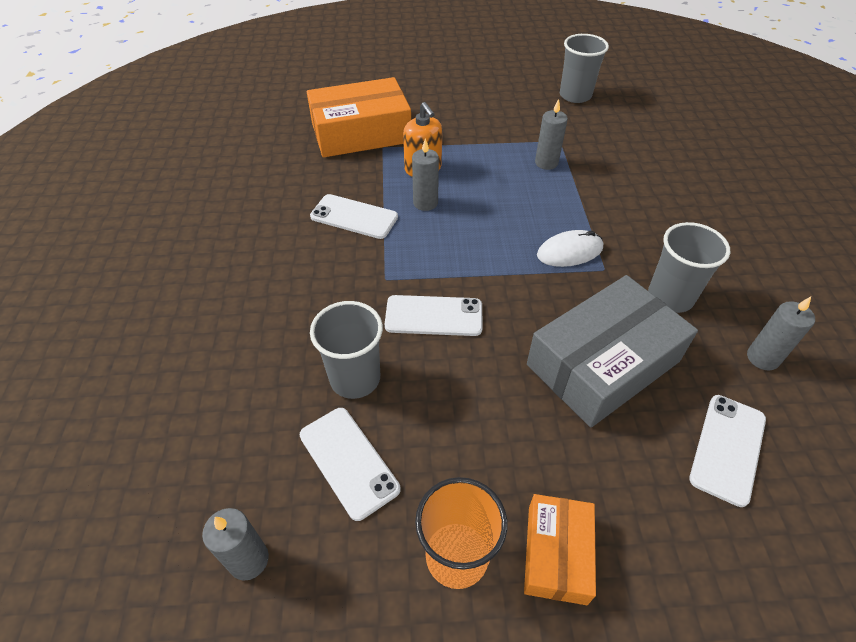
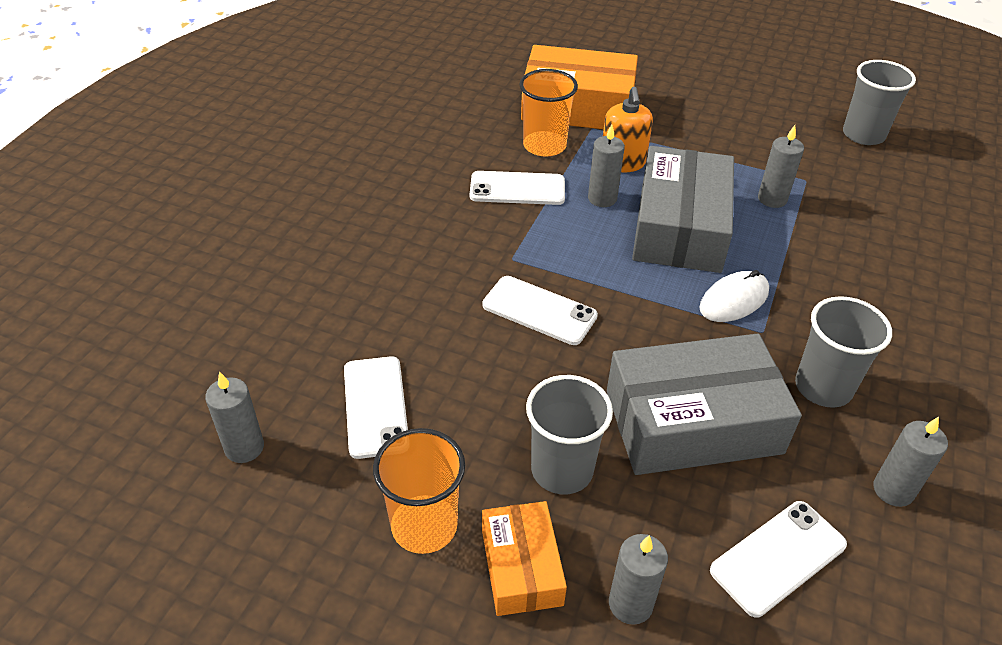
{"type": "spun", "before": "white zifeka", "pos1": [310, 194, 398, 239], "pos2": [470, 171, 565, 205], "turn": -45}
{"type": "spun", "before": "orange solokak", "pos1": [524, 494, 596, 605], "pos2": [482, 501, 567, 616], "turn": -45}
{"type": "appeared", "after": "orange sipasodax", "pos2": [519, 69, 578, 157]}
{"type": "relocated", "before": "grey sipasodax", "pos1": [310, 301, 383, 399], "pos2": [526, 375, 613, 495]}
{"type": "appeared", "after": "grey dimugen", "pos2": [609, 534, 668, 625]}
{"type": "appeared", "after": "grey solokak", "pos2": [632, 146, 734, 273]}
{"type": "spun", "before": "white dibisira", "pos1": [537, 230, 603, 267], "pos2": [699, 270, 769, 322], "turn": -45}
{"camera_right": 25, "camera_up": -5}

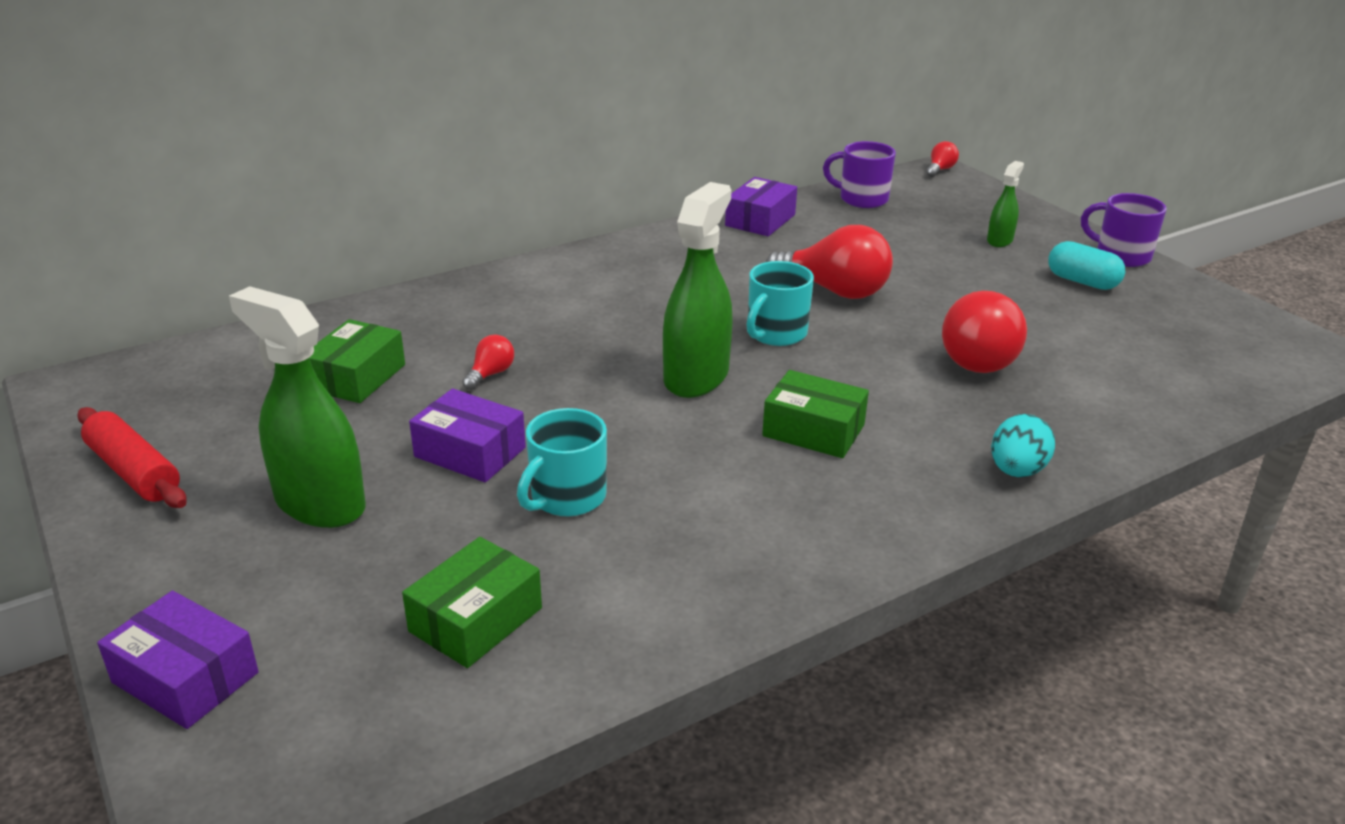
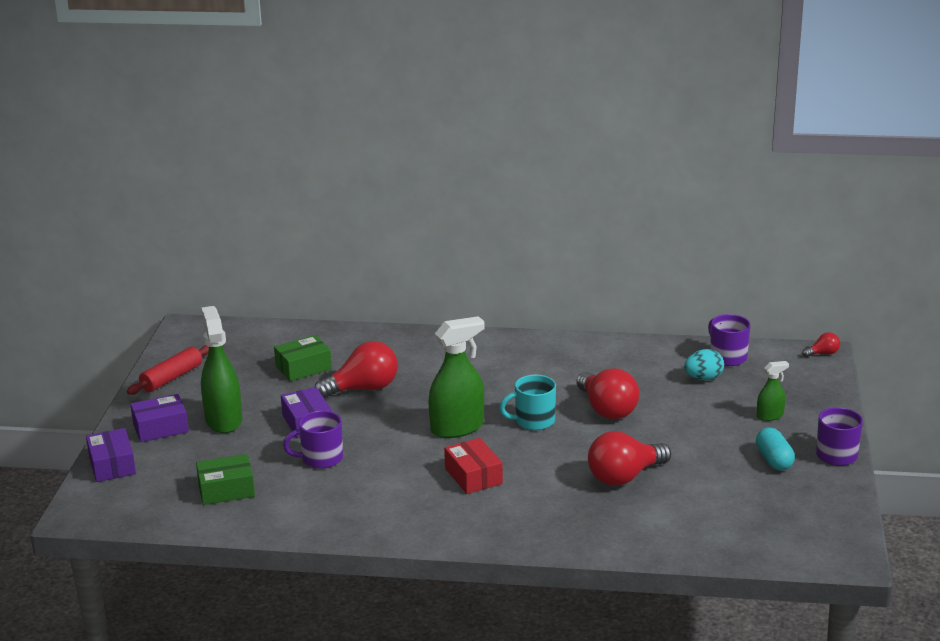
{"type": "spun", "before": "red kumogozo", "pos1": [77, 407, 187, 508], "pos2": [127, 345, 209, 395], "turn": 45}
{"type": "relocated", "before": "purple solokak", "pos1": [725, 177, 797, 236], "pos2": [130, 394, 189, 442]}
{"type": "colour", "before": "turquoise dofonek", "after": "purple dofonek", "pos1": [517, 408, 607, 517], "pos2": [283, 411, 343, 469]}
{"type": "size", "before": "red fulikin", "pos1": [462, 335, 514, 390], "pos2": [315, 341, 398, 399], "scale": 2.14}
{"type": "colour", "before": "green solokak", "after": "red solokak", "pos1": [762, 370, 869, 458], "pos2": [444, 438, 503, 494]}
{"type": "relocated", "before": "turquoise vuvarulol", "pos1": [991, 414, 1055, 477], "pos2": [684, 349, 724, 380]}
{"camera_right": 40, "camera_up": -5}

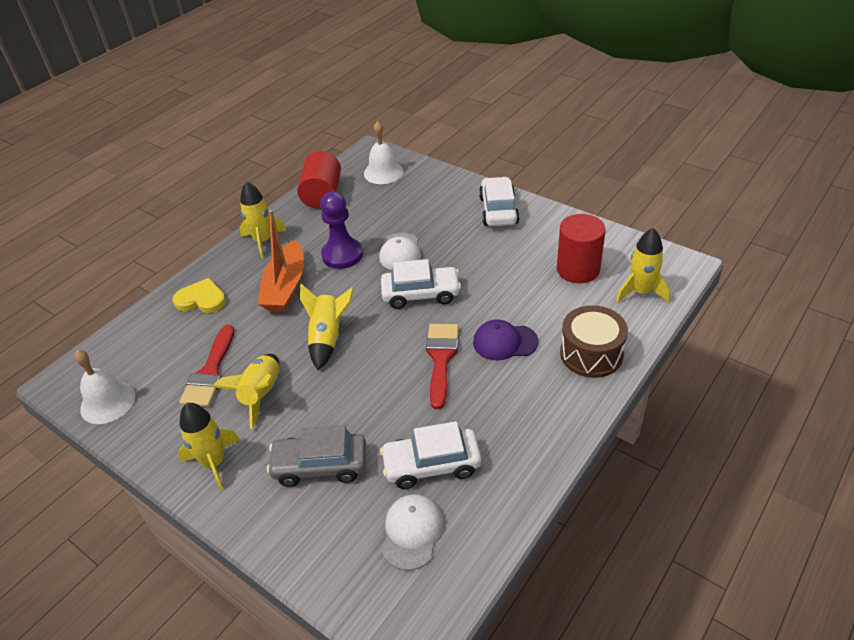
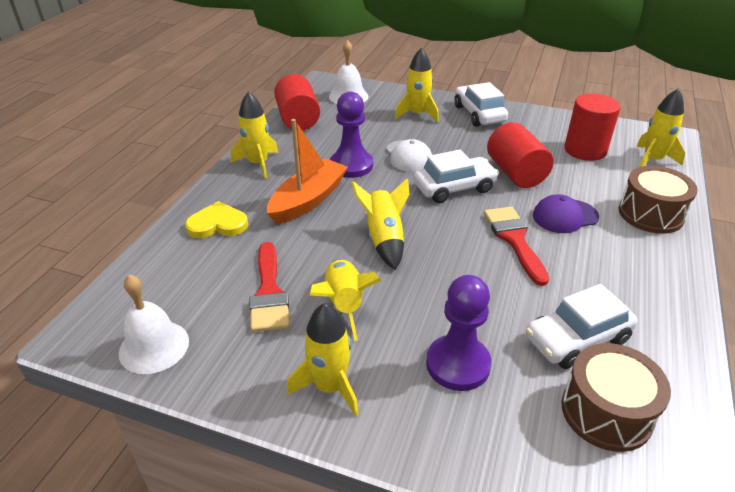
{"type": "spun", "before": "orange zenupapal", "pos1": [258, 210, 304, 311], "pos2": [267, 119, 348, 224], "turn": -135}
{"type": "appeared", "after": "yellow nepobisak", "pos2": [395, 48, 439, 123]}
{"type": "exchanged", "before": "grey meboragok", "after": "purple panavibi", "pos1": [267, 425, 366, 487], "pos2": [426, 275, 492, 391]}
{"type": "appeared", "after": "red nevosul", "pos2": [487, 122, 554, 188]}
{"type": "exchanged", "before": "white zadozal", "after": "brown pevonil", "pos1": [382, 494, 443, 570], "pos2": [562, 343, 671, 452]}
{"camera_right": -20, "camera_up": -5}

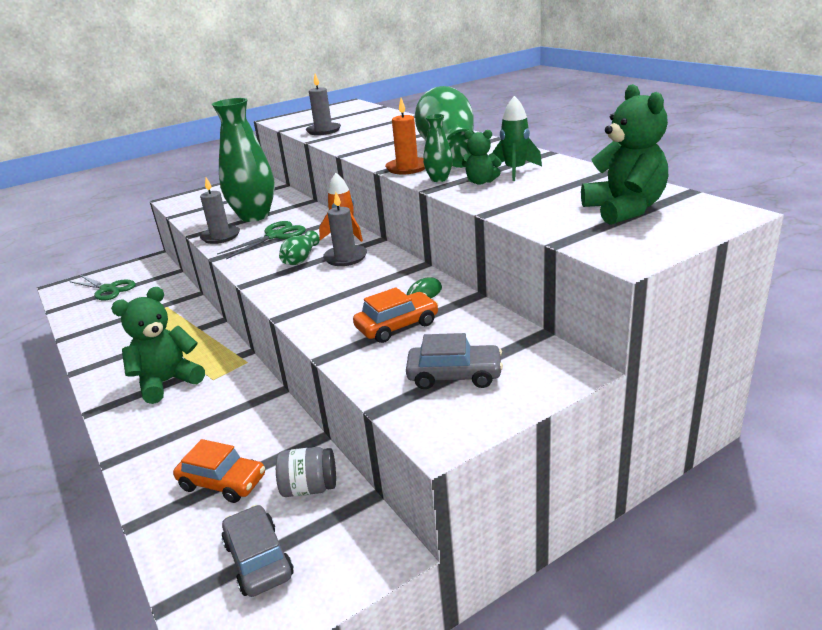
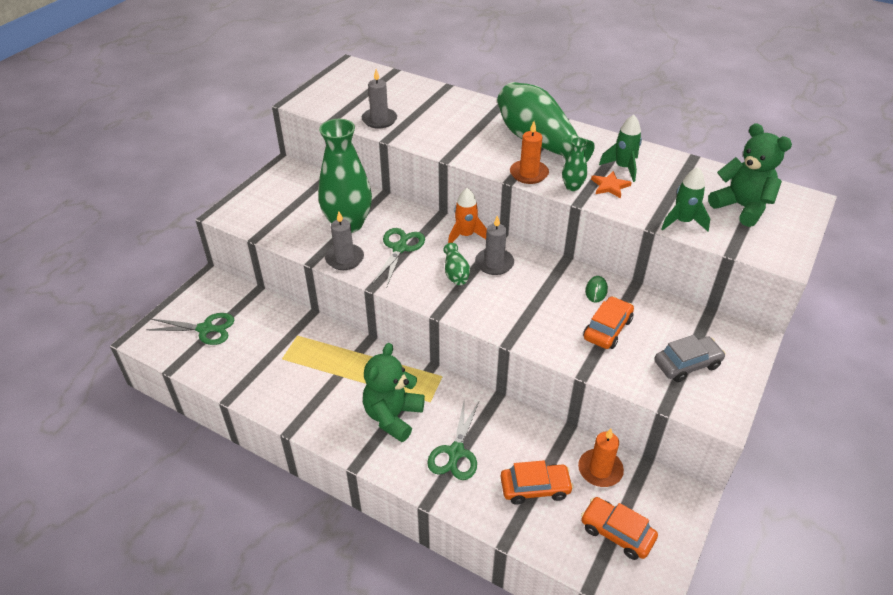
{"type": "appeared", "after": "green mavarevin", "pos2": [427, 398, 479, 480]}
{"type": "exchanged", "before": "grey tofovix", "after": "orange dimugen", "pos1": [276, 447, 336, 497], "pos2": [578, 429, 624, 487]}
{"type": "colour", "before": "grey meboragok", "after": "orange meboragok", "pos1": [222, 505, 294, 597], "pos2": [581, 497, 658, 560]}
{"type": "exchanged", "before": "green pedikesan", "after": "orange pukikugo", "pos1": [462, 130, 502, 185], "pos2": [591, 171, 632, 198]}
{"type": "appeared", "after": "green nepobisak", "pos2": [661, 167, 710, 231]}
{"camera_right": -30, "camera_up": 15}

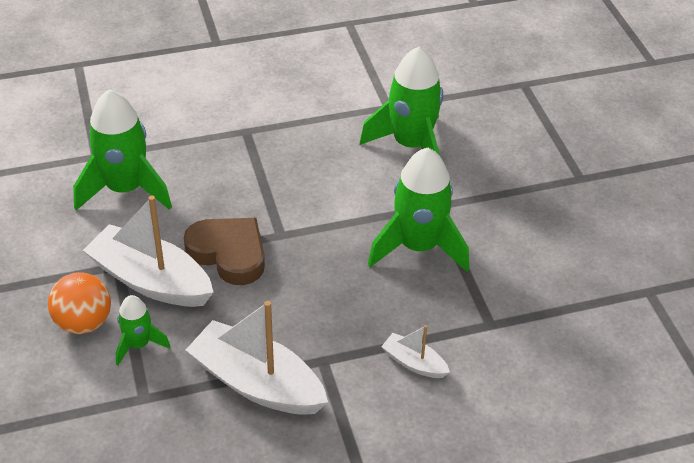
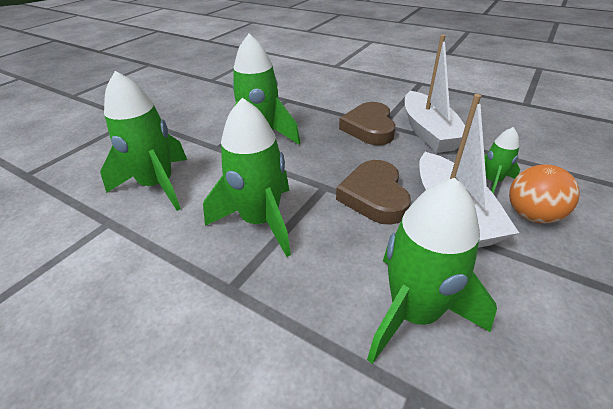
{"type": "appeared", "after": "green nepobisak", "pos2": [203, 98, 291, 257]}
{"type": "appeared", "after": "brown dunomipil", "pos2": [339, 102, 396, 145]}
{"type": "missing", "before": "white zenupapal", "pos1": [381, 325, 450, 378]}
{"camera_right": -130, "camera_up": -5}

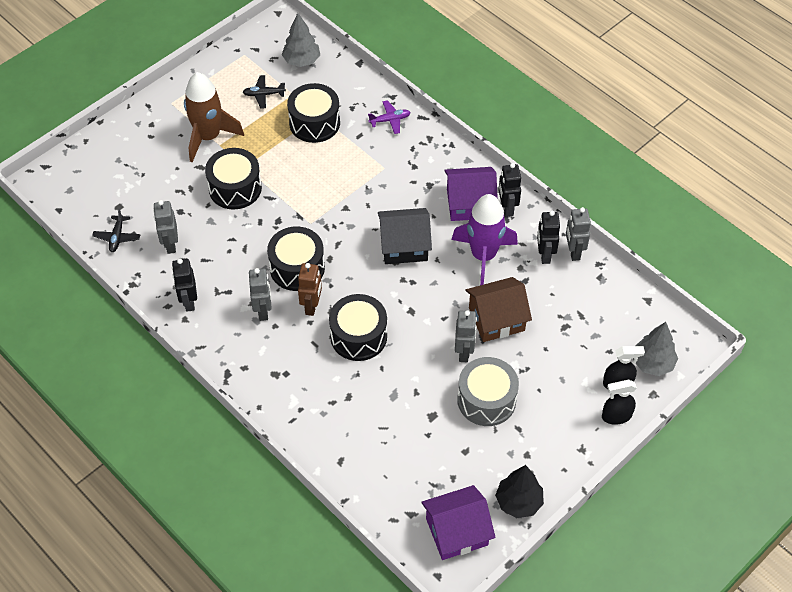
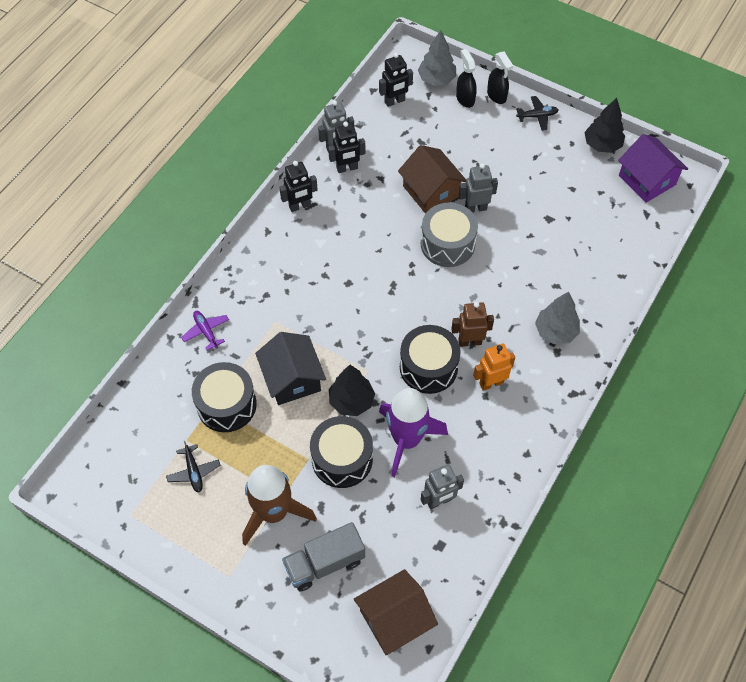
{"type": "relocated", "before": "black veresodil", "pos1": [378, 208, 432, 264], "pos2": [255, 332, 326, 405]}
{"type": "appeared", "after": "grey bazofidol", "pos2": [282, 522, 365, 591]}
{"type": "appeared", "after": "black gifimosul", "pos2": [329, 365, 375, 416]}
{"type": "appeared", "after": "brown veresodil", "pos2": [354, 569, 438, 655]}
{"type": "relocated", "before": "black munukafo", "pos1": [172, 259, 197, 312], "pos2": [379, 53, 413, 107]}
{"type": "relocated", "before": "purple nepobisak", "pos1": [452, 194, 518, 285], "pos2": [379, 388, 448, 477]}
{"type": "relocated", "before": "grey pevonil", "pos1": [457, 357, 519, 426], "pos2": [421, 203, 478, 267]}
{"type": "colour", "before": "grey munukafo", "after": "orange munukafo", "pos1": [249, 268, 272, 321], "pos2": [473, 343, 515, 391]}
{"type": "relocated", "before": "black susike", "pos1": [92, 209, 140, 252], "pos2": [516, 96, 558, 131]}
{"type": "relocated", "before": "grey gifimosul", "pos1": [282, 13, 320, 67], "pos2": [535, 291, 580, 344]}
{"type": "missing", "before": "black pevonil", "pos1": [329, 294, 387, 361]}
{"type": "missing", "before": "purple veresodil", "pos1": [444, 167, 498, 221]}
{"camera_right": -105, "camera_up": 5}

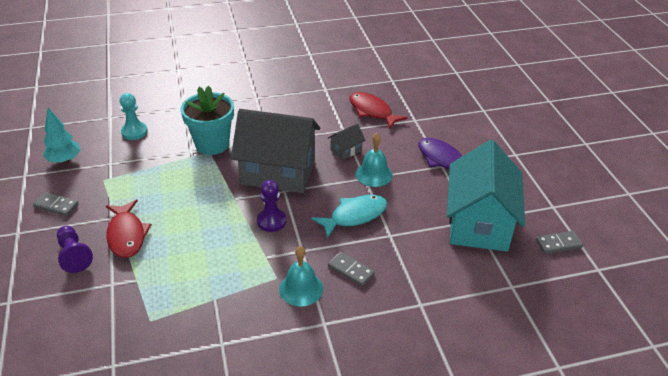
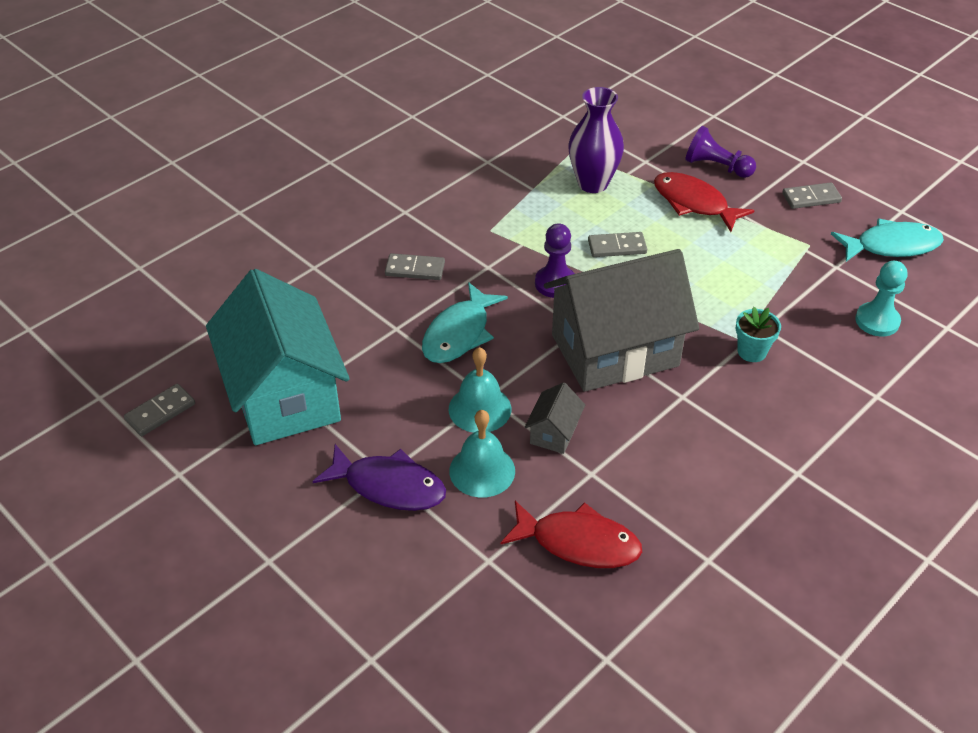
{"type": "relocated", "before": "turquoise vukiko", "pos1": [279, 246, 323, 307], "pos2": [449, 410, 515, 498]}
{"type": "appeared", "after": "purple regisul", "pos2": [568, 87, 624, 193]}
{"type": "appeared", "after": "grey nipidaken", "pos2": [588, 232, 647, 257]}
{"type": "size", "before": "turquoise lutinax", "pos1": [181, 85, 234, 155], "pos2": [736, 307, 781, 362], "scale": 0.5}
{"type": "exchanged", "before": "turquoise gifimosul", "after": "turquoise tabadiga", "pos1": [43, 108, 81, 163], "pos2": [831, 219, 944, 262]}
{"camera_right": 150, "camera_up": 5}

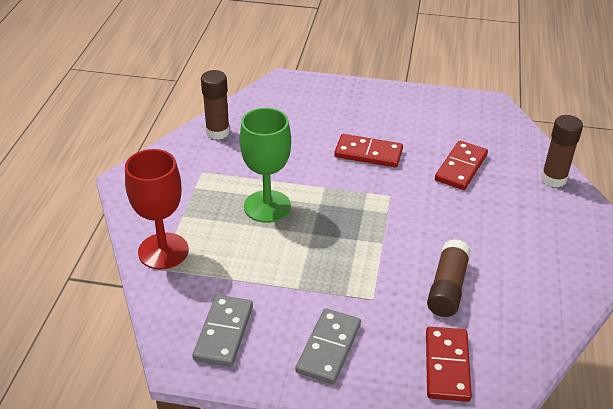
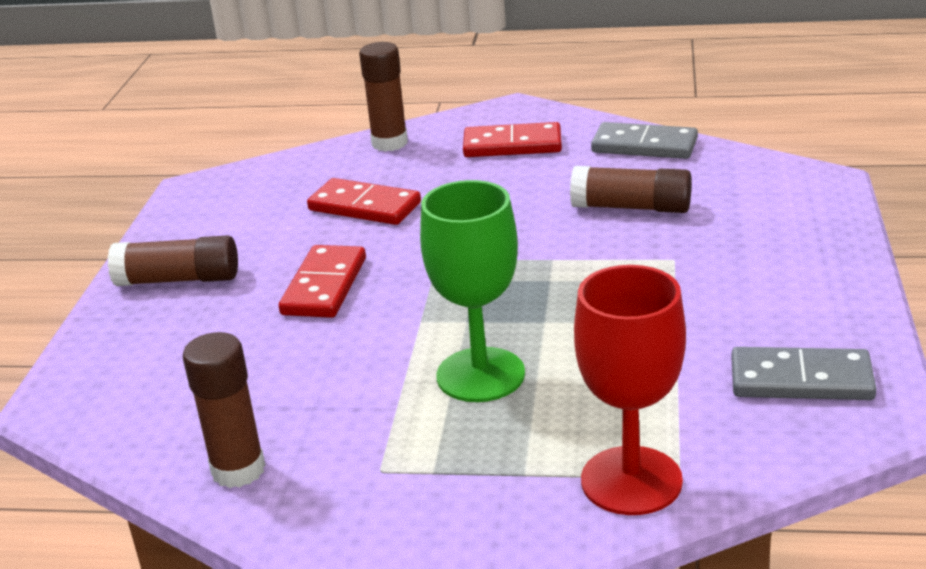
{"type": "appeared", "after": "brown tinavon", "pos2": [108, 236, 238, 286]}
{"type": "relocated", "before": "red nipidaken", "pos1": [426, 327, 472, 402], "pos2": [463, 122, 562, 157]}
{"type": "relocated", "before": "grey nipidaken", "pos1": [296, 308, 361, 384], "pos2": [591, 122, 698, 159]}
{"camera_right": -90, "camera_up": -10}

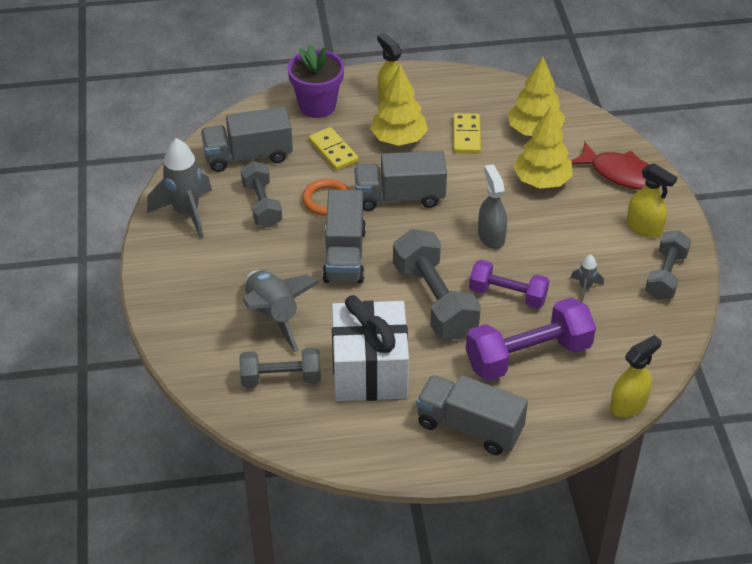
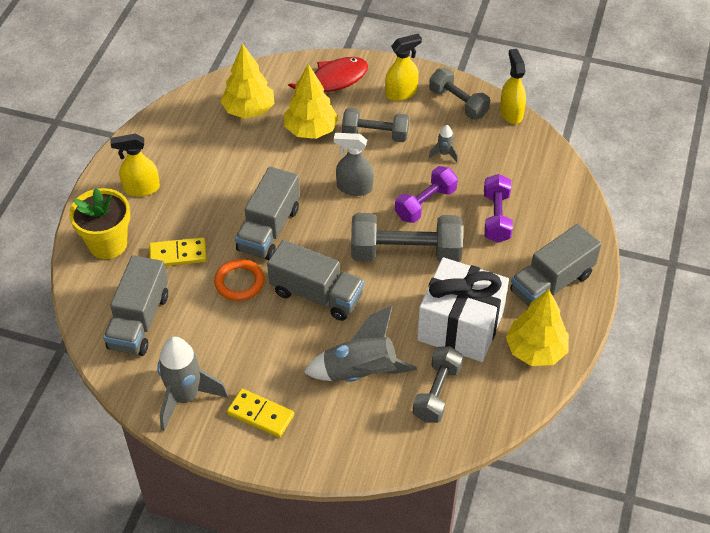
{"type": "colour", "before": "purple lutinax", "after": "yellow lutinax", "pos1": [288, 44, 344, 118], "pos2": [69, 188, 130, 259]}
{"type": "relocated", "before": "yellow nipidaken", "pos1": [453, 113, 481, 154], "pos2": [227, 389, 294, 438]}
{"type": "relocated", "before": "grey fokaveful", "pos1": [241, 161, 282, 228], "pos2": [342, 108, 409, 142]}
{"type": "size", "before": "purple fokaveful", "pos1": [466, 297, 596, 381], "pos2": [484, 174, 513, 243], "scale": 0.64}
{"type": "relocated", "before": "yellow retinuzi", "pos1": [610, 335, 662, 418], "pos2": [500, 49, 526, 124]}
{"type": "relocated", "before": "yellow gifimosul", "pos1": [370, 65, 428, 146], "pos2": [506, 289, 569, 366]}
{"camera_right": -65, "camera_up": 5}

